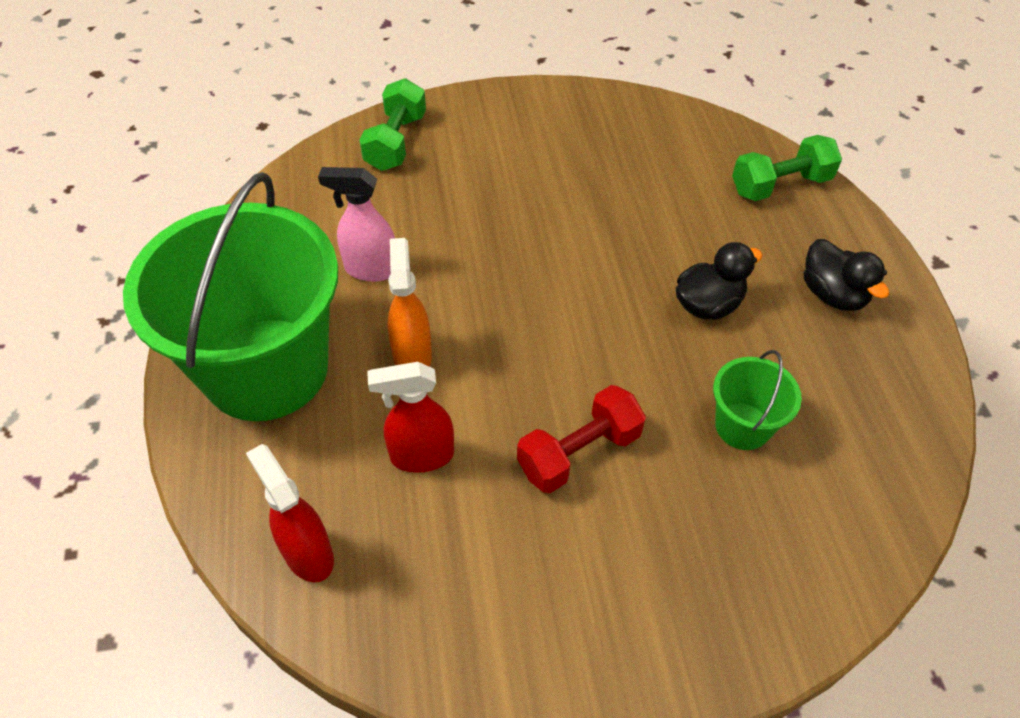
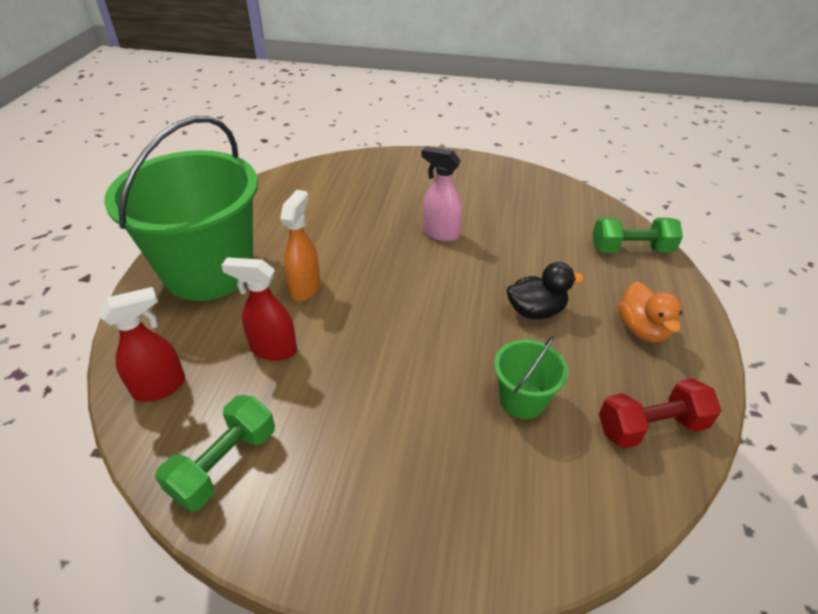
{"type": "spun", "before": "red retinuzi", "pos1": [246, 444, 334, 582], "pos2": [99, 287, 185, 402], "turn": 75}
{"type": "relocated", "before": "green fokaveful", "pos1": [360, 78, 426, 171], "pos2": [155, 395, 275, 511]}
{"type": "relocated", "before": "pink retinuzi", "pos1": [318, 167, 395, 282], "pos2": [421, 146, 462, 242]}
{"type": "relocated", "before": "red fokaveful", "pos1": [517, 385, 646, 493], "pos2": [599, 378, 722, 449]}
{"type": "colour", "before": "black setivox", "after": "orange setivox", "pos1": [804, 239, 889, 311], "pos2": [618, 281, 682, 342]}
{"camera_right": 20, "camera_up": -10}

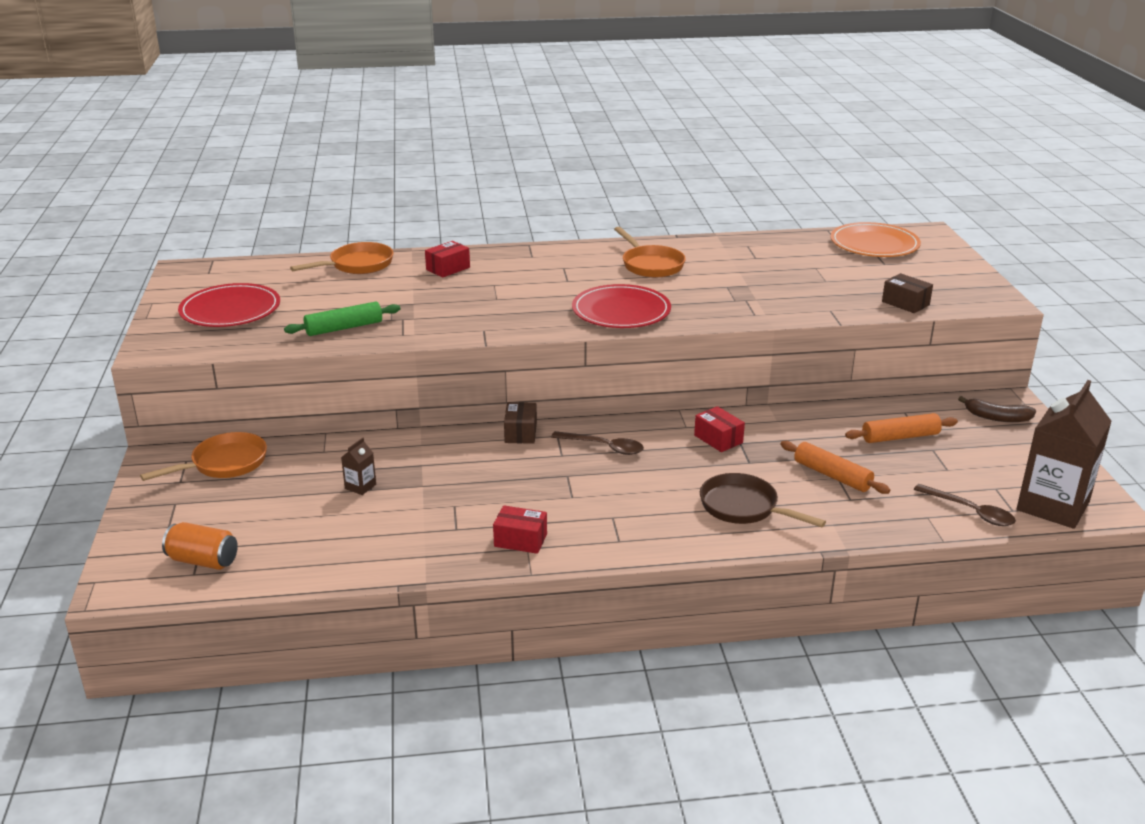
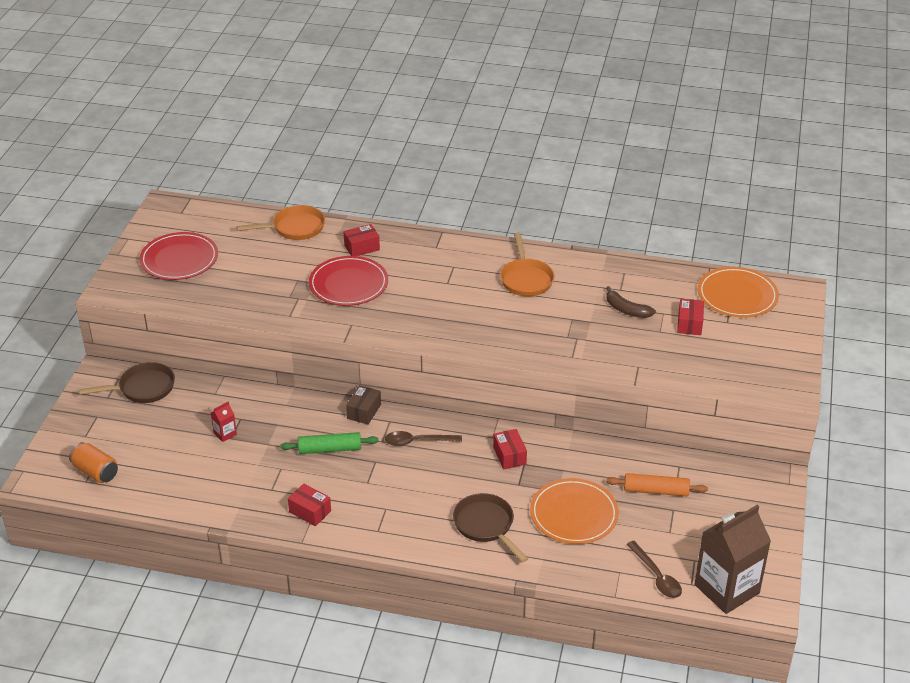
{"type": "colour", "before": "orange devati", "after": "brown devati", "pos1": [140, 432, 267, 481], "pos2": [79, 362, 175, 403]}
{"type": "colour", "before": "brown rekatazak", "after": "red rekatazak", "pos1": [341, 438, 376, 495], "pos2": [211, 402, 237, 442]}
{"type": "relocated", "before": "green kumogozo", "pos1": [284, 302, 400, 336], "pos2": [280, 432, 379, 454]}
{"type": "relocated", "before": "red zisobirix", "pos1": [572, 284, 671, 328], "pos2": [309, 256, 388, 306]}
{"type": "spun", "before": "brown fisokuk", "pos1": [551, 431, 644, 455], "pos2": [385, 431, 462, 446], "turn": 135}
{"type": "exchanged", "before": "orange kumogozo", "after": "orange zisobirix", "pos1": [780, 441, 890, 494], "pos2": [530, 478, 619, 544]}
{"type": "relocated", "before": "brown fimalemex", "pos1": [958, 396, 1036, 422], "pos2": [606, 286, 656, 318]}
{"type": "appeared", "after": "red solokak", "pos2": [677, 299, 704, 335]}
{"type": "missing", "before": "brown solokak", "pos1": [882, 273, 933, 313]}
{"camera_right": 20, "camera_up": 10}

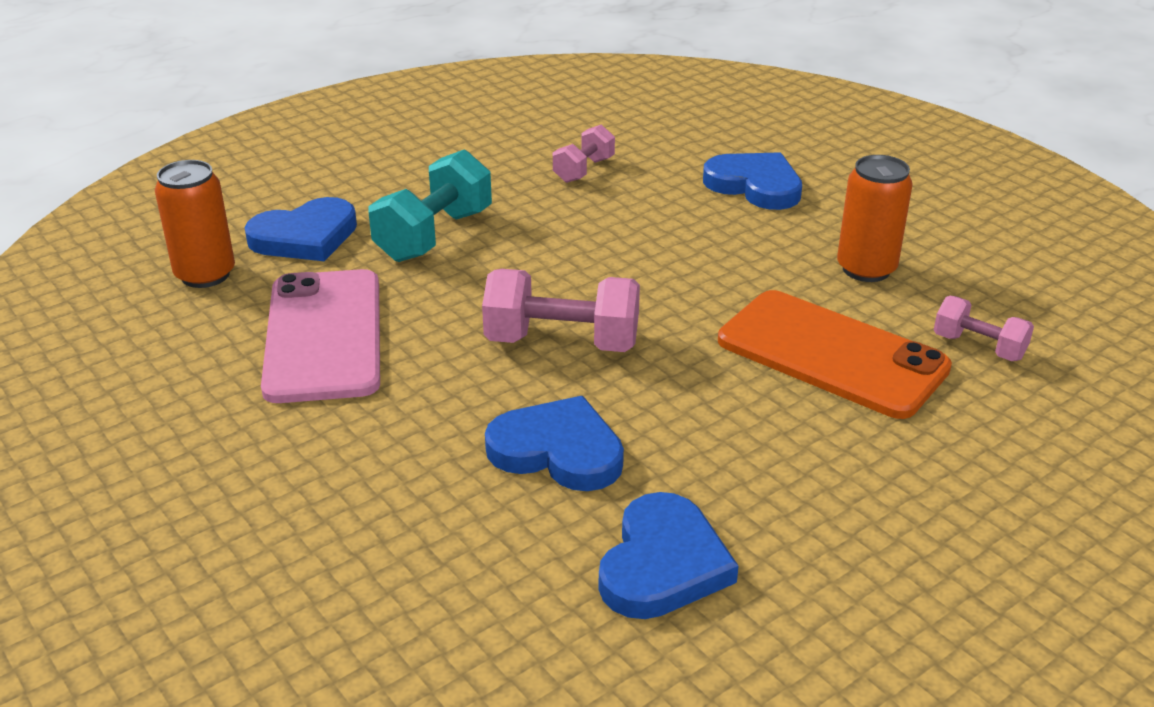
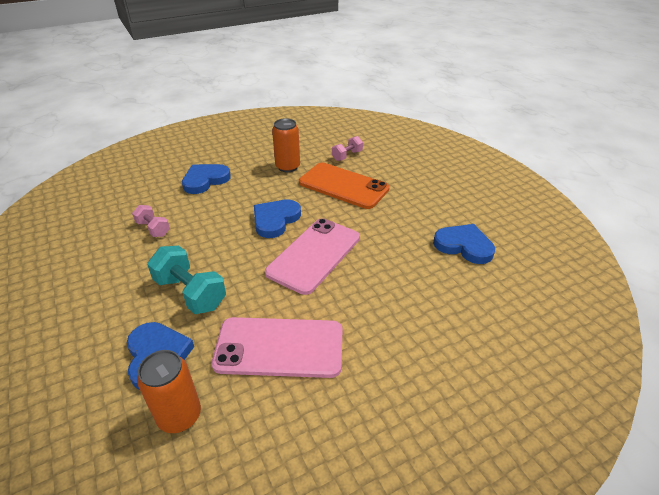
{"type": "relocated", "before": "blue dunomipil", "pos1": [485, 396, 624, 491], "pos2": [254, 200, 301, 238]}
{"type": "exchanged", "before": "pink fokaveful", "after": "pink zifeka", "pos1": [482, 269, 640, 352], "pos2": [265, 218, 360, 295]}
{"type": "spun", "before": "orange zifeka", "pos1": [718, 290, 952, 419], "pos2": [299, 163, 390, 209], "turn": 75}
{"camera_right": -80, "camera_up": 5}

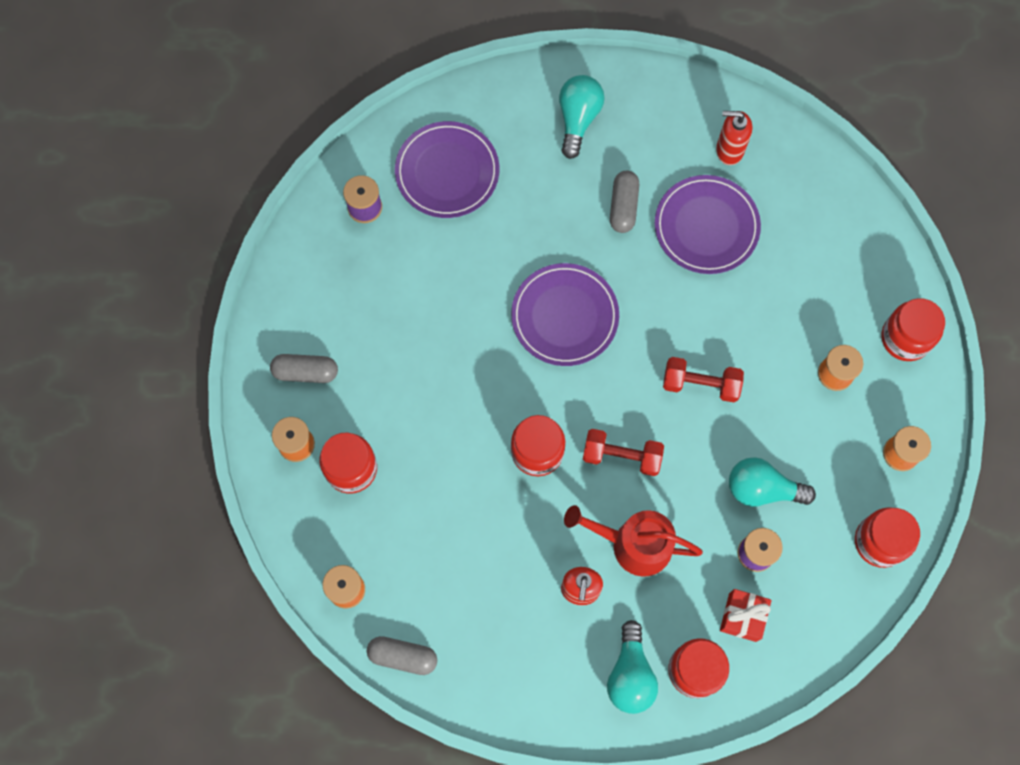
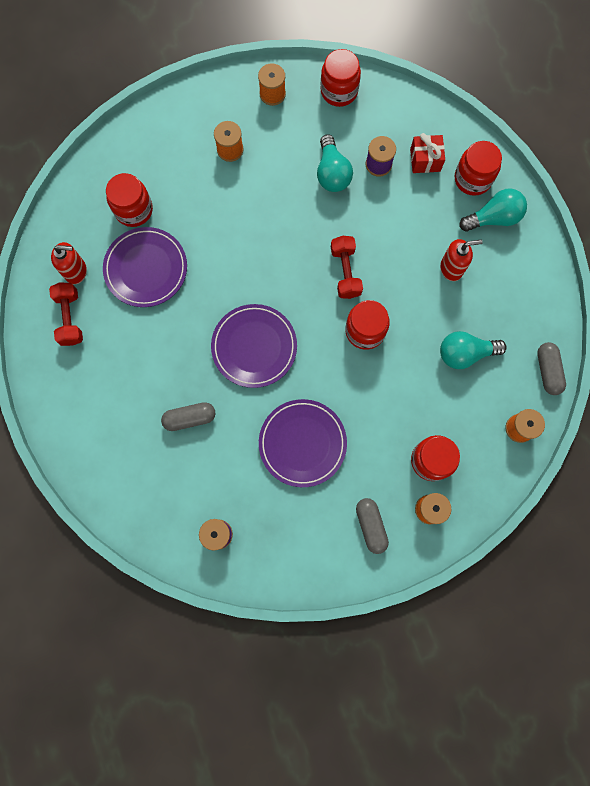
{"type": "relocated", "before": "red fokaveful", "pos1": [663, 357, 744, 402], "pos2": [49, 282, 83, 346]}
{"type": "spun", "before": "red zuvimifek", "pos1": [716, 111, 752, 165], "pos2": [51, 242, 87, 285], "turn": -75}
{"type": "relocated", "before": "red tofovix", "pos1": [882, 298, 945, 361], "pos2": [106, 173, 153, 227]}
{"type": "relocated", "before": "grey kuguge", "pos1": [610, 171, 639, 233], "pos2": [161, 402, 215, 431]}
{"type": "relocated", "before": "purple zisobirix", "pos1": [395, 121, 499, 218], "pos2": [259, 399, 347, 487]}
{"type": "relocated", "before": "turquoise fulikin", "pos1": [559, 75, 605, 159], "pos2": [440, 331, 507, 369]}
{"type": "missing", "before": "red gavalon", "pos1": [564, 505, 703, 577]}
{"camera_right": -110, "camera_up": 5}

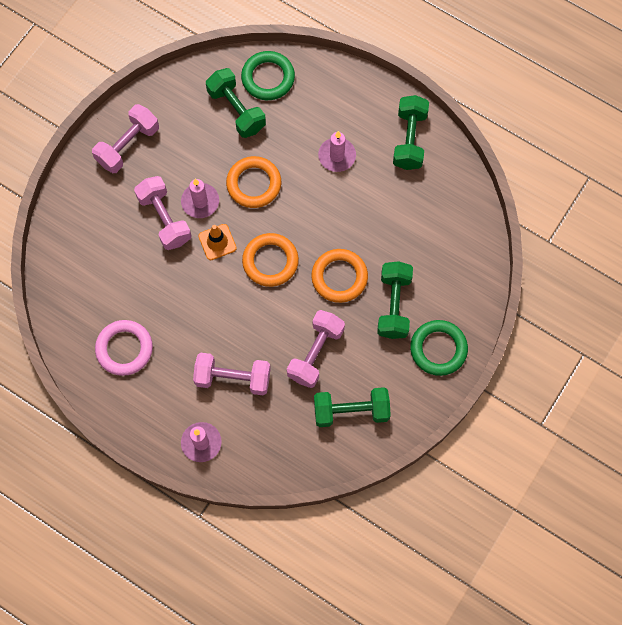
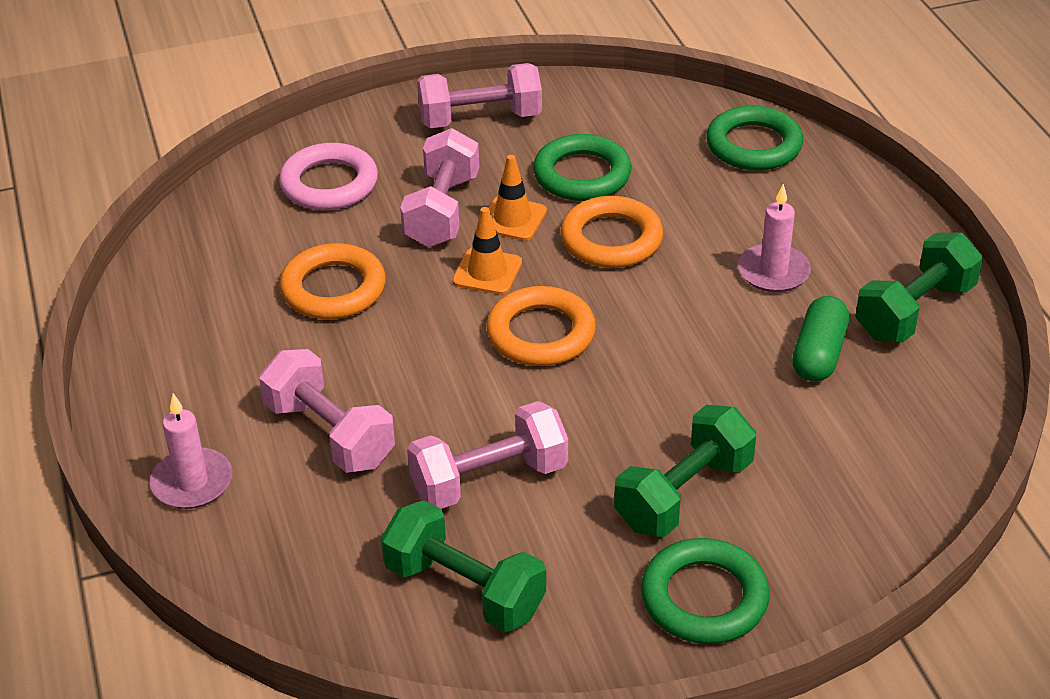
{"type": "relocated", "before": "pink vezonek", "pos1": [95, 320, 153, 376], "pos2": [279, 143, 378, 210]}
{"type": "relocated", "before": "orange vezonek", "pos1": [311, 249, 368, 303], "pos2": [280, 243, 386, 319]}
{"type": "exchanged", "before": "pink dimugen", "after": "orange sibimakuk", "pos1": [181, 179, 219, 218], "pos2": [488, 155, 547, 241]}
{"type": "appeared", "after": "green vezonek", "pos2": [533, 134, 631, 201]}
{"type": "appeared", "after": "green kuguge", "pos2": [792, 296, 850, 382]}
{"type": "missing", "before": "green fokaveful", "pos1": [206, 68, 266, 138]}
{"camera_right": 40, "camera_up": -30}

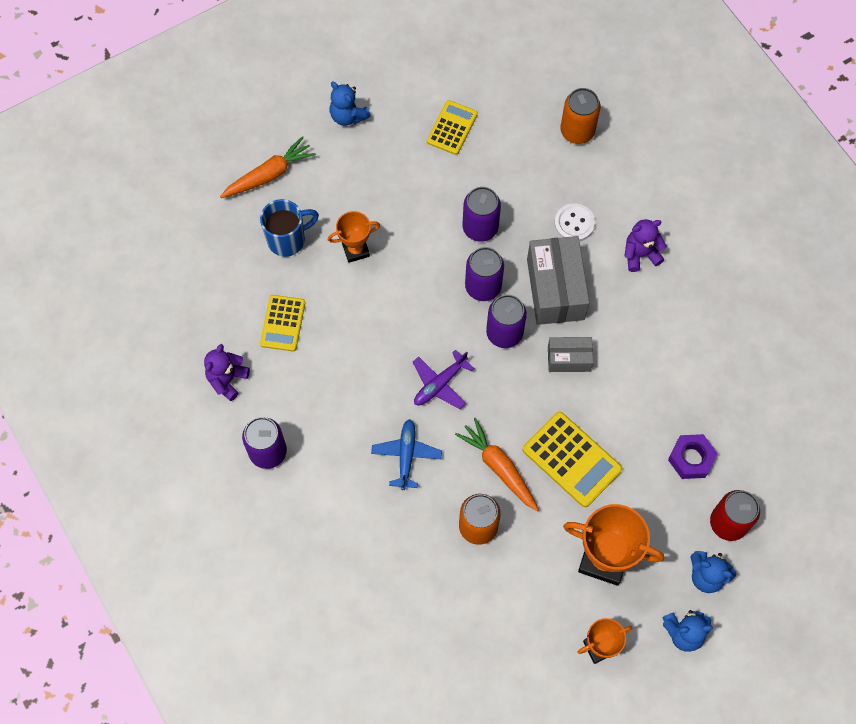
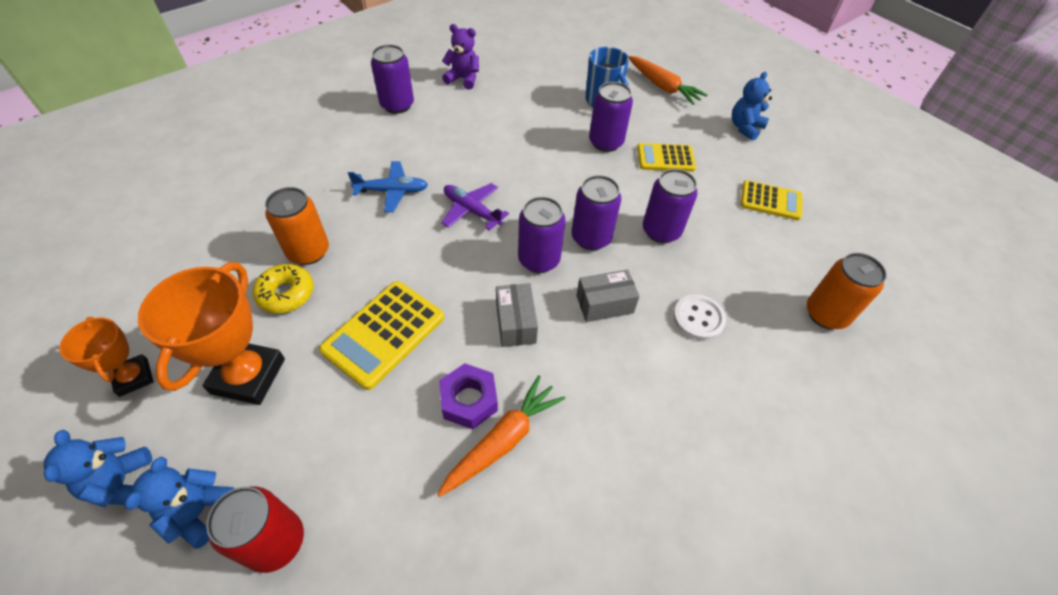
{"type": "appeared", "after": "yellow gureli", "pos2": [253, 264, 314, 313]}
{"type": "relocated", "before": "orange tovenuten", "pos1": [455, 418, 539, 511], "pos2": [437, 376, 565, 497]}
{"type": "relocated", "before": "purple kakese", "pos1": [668, 434, 717, 479], "pos2": [439, 363, 498, 429]}
{"type": "size", "before": "grey solokak", "pos1": [527, 236, 590, 325], "pos2": [576, 269, 640, 322], "scale": 0.57}
{"type": "exchanged", "before": "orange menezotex", "after": "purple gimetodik", "pos1": [328, 211, 380, 263], "pos2": [589, 82, 633, 152]}
{"type": "relocated", "before": "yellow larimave", "pos1": [260, 295, 305, 352], "pos2": [637, 143, 696, 172]}
{"type": "missing", "before": "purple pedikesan", "pos1": [624, 219, 667, 272]}
{"camera_right": 80, "camera_up": -15}

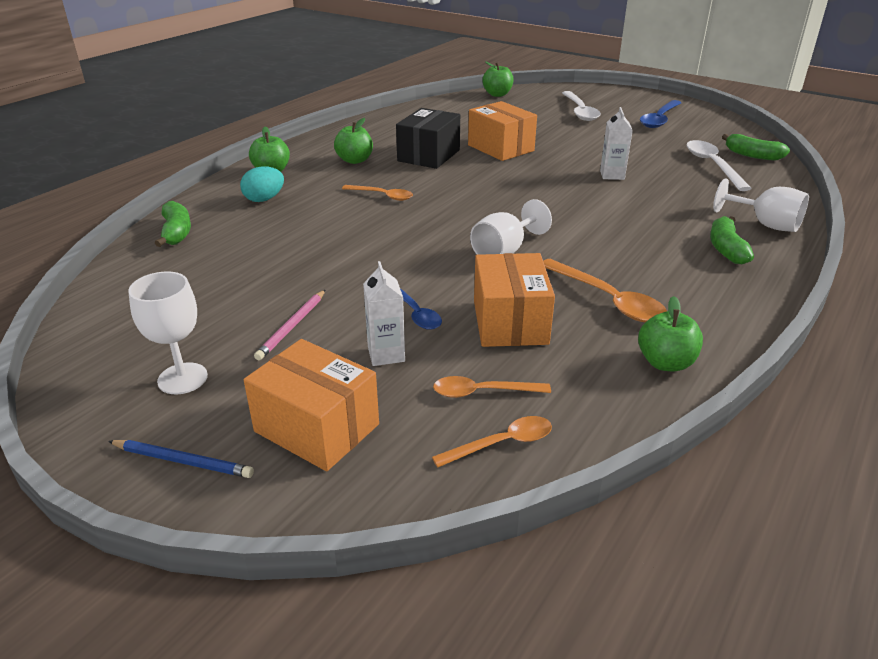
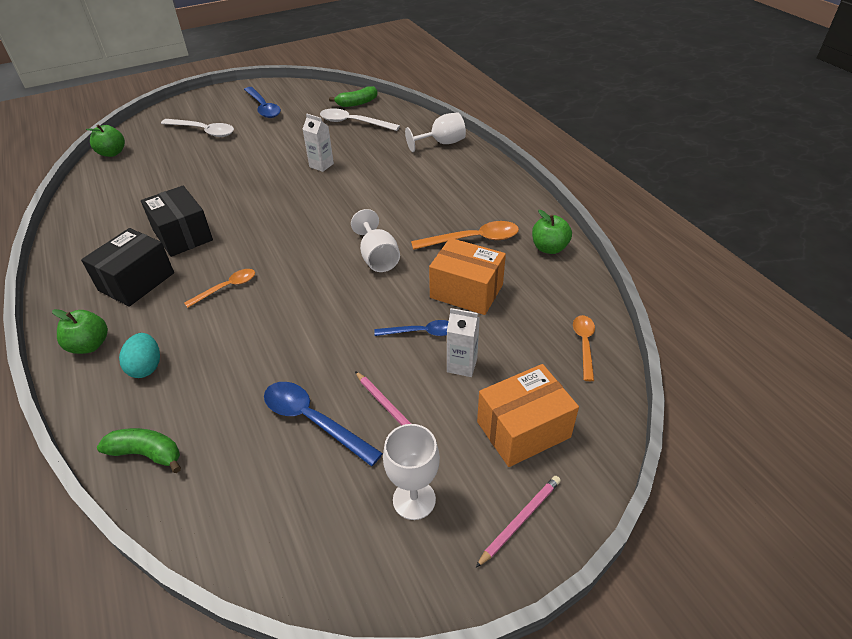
{"type": "exchanged", "before": "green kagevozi", "after": "black solokak", "pos1": [334, 118, 373, 164], "pos2": [81, 228, 174, 307]}
{"type": "appeared", "after": "blue fisokuk", "pos2": [264, 382, 383, 466]}
{"type": "colour", "before": "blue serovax", "after": "pink serovax", "pos1": [108, 440, 254, 478], "pos2": [476, 476, 561, 568]}
{"type": "missing", "before": "orange fisokuk", "pos1": [433, 376, 551, 398]}
{"type": "missing", "before": "orange solokak", "pos1": [468, 101, 537, 161]}
{"type": "missing", "before": "green fimalemex", "pos1": [710, 216, 754, 264]}
{"camera_right": -60, "camera_up": 10}

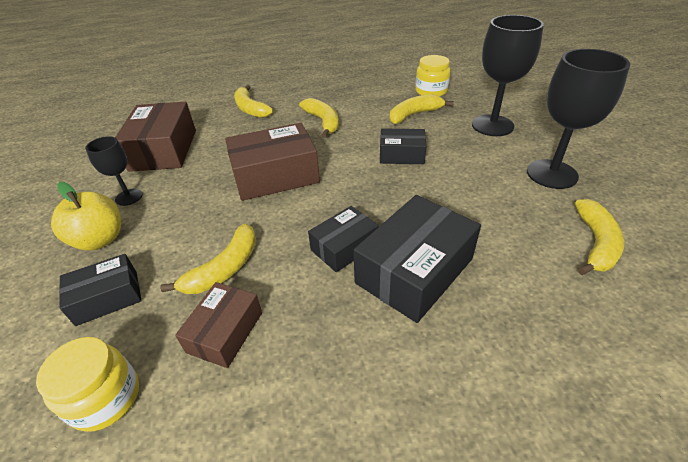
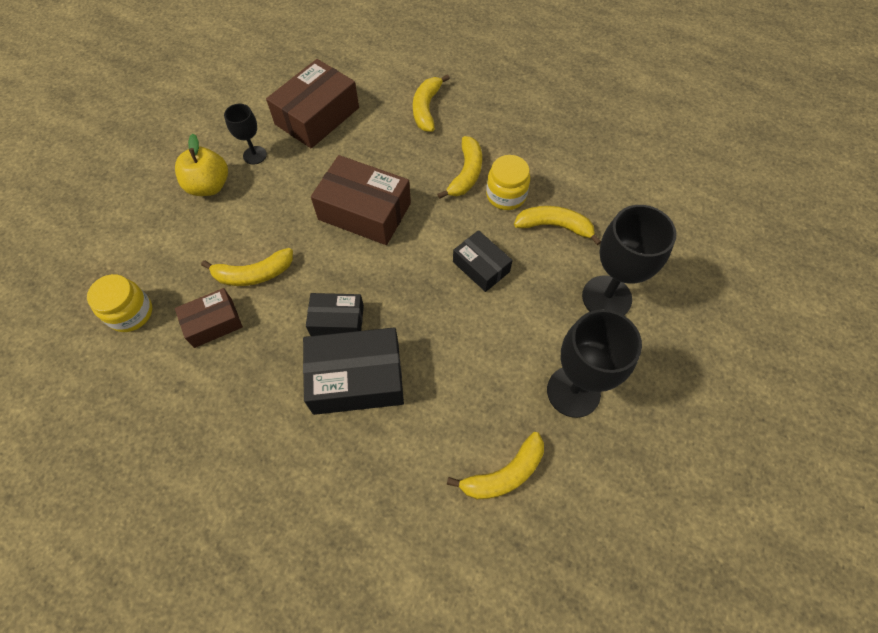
{"type": "relocated", "before": "yellow tofovix", "pos1": [415, 55, 450, 96], "pos2": [486, 155, 530, 210]}
{"type": "missing", "before": "black solokak", "pos1": [59, 254, 142, 326]}
{"camera_right": 40, "camera_up": 20}

